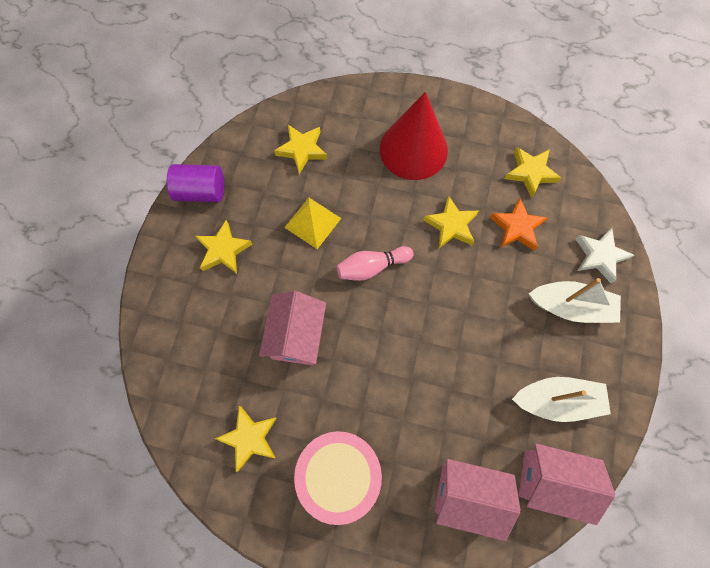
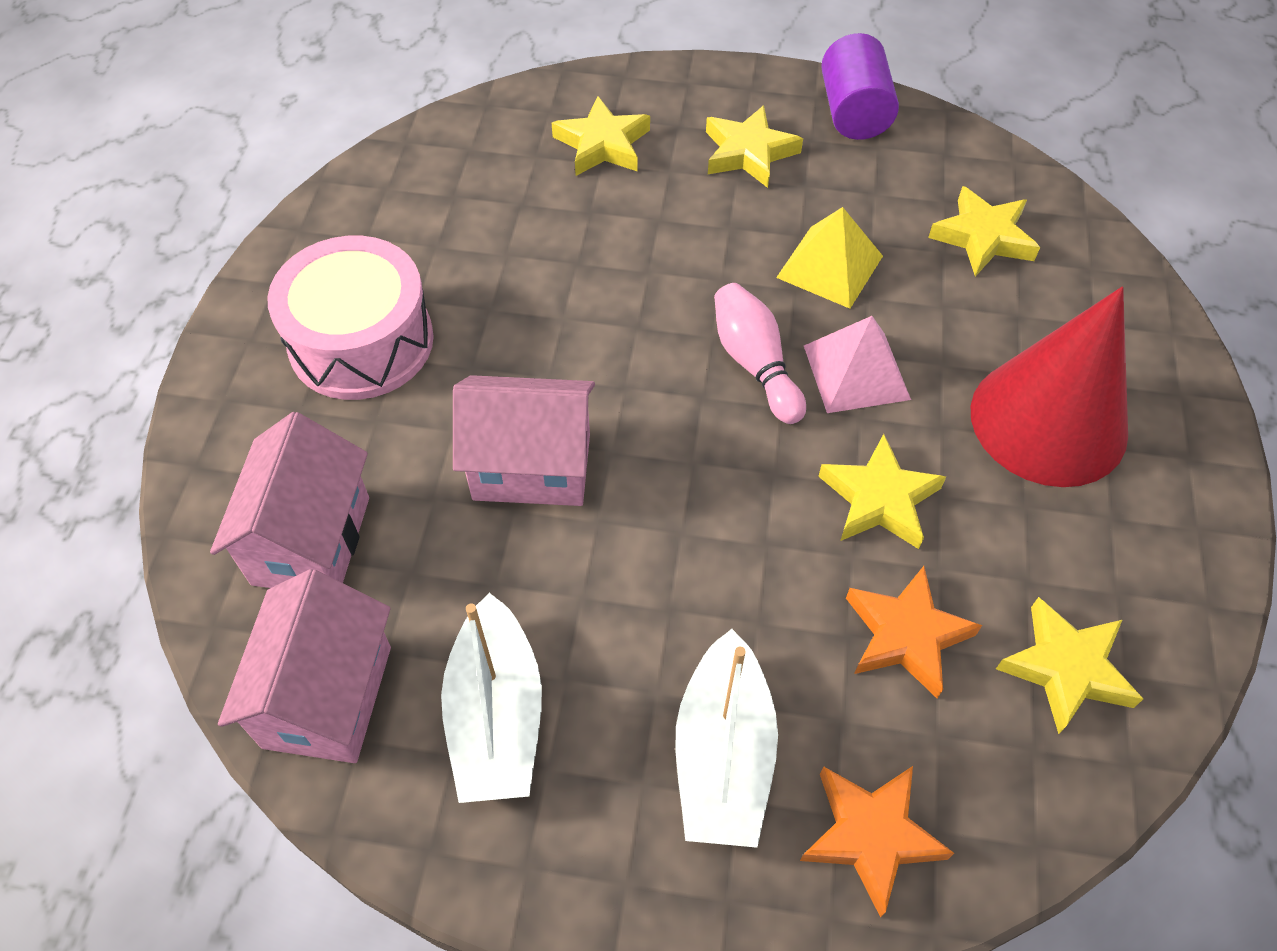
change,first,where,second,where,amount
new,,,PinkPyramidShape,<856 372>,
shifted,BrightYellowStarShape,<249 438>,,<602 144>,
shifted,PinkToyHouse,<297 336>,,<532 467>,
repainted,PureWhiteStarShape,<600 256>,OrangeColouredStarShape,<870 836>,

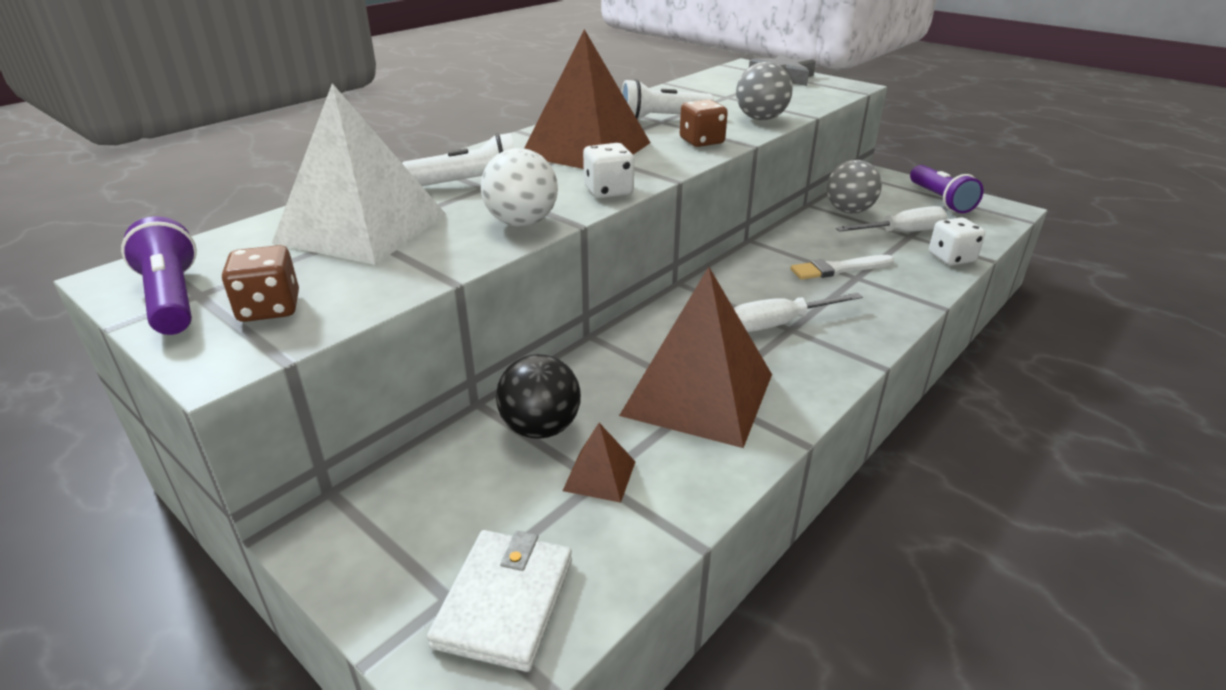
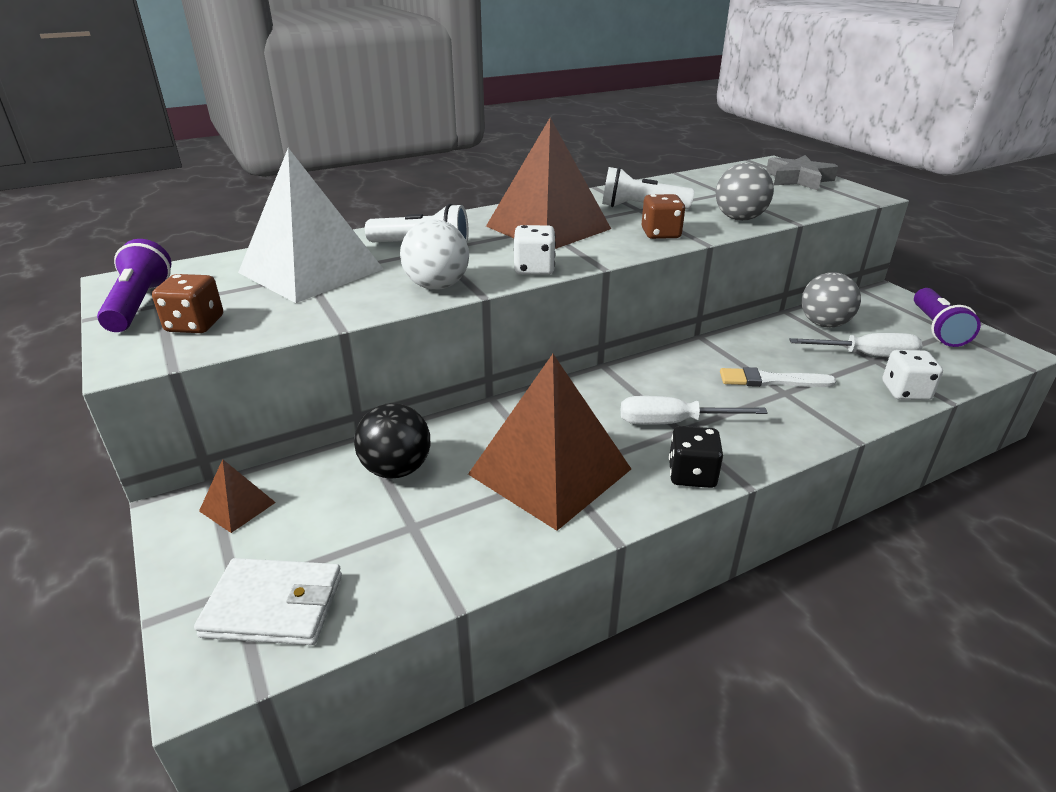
change,first,where,second,where,amount
new,,,BlackDice,<692 474>,
shifted,RussetPyramidShape,<599 476>,,<237 506>,
rotated,PureWhiteWallet,<505 602>,,<274 606>,60 degrees clockwise

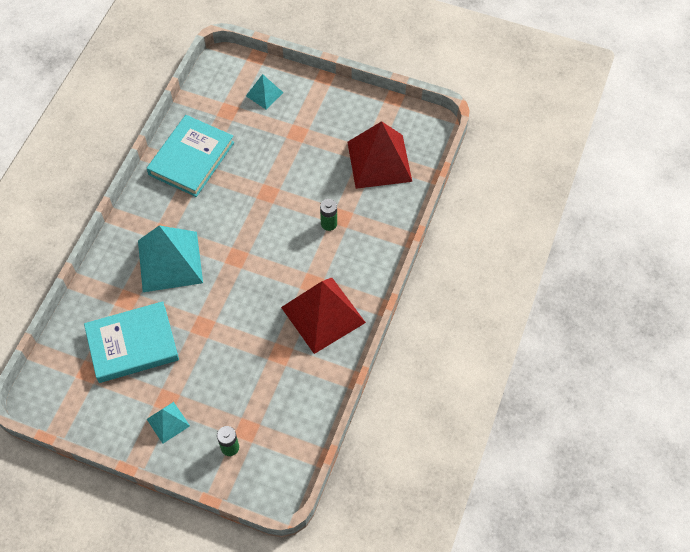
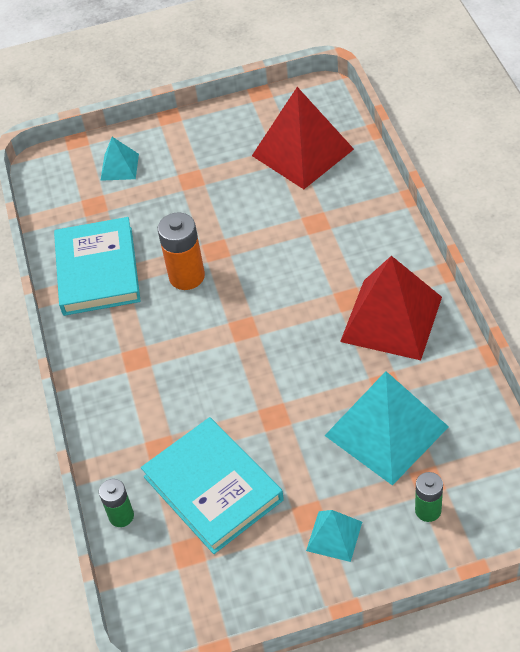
change,first,where,second,where,amount
new,,,OrangeColouredPowerCell,<187 276>,
shifted,TealPyramidShape,<170 261>,,<386 431>,
shifted,LeafGreenPowerCell,<329 223>,,<121 516>,
rotated,TealBook,<132 344>,,<213 488>,75 degrees counterclockwise

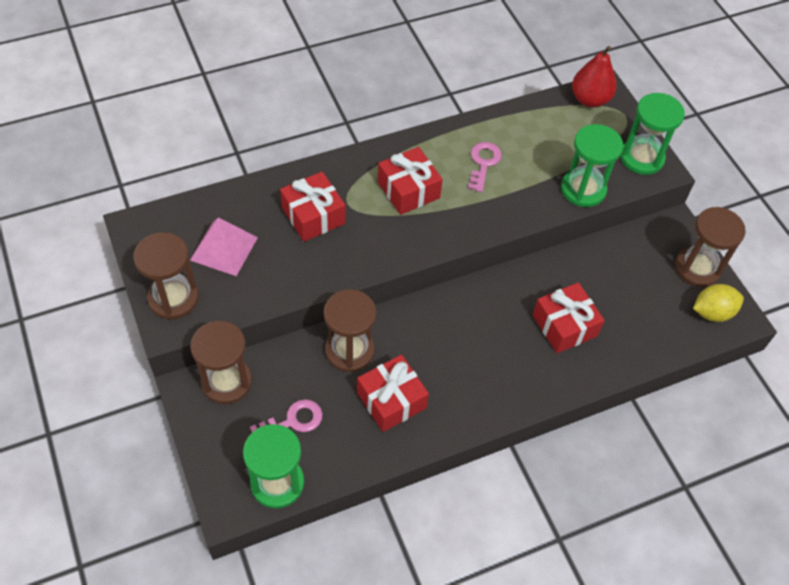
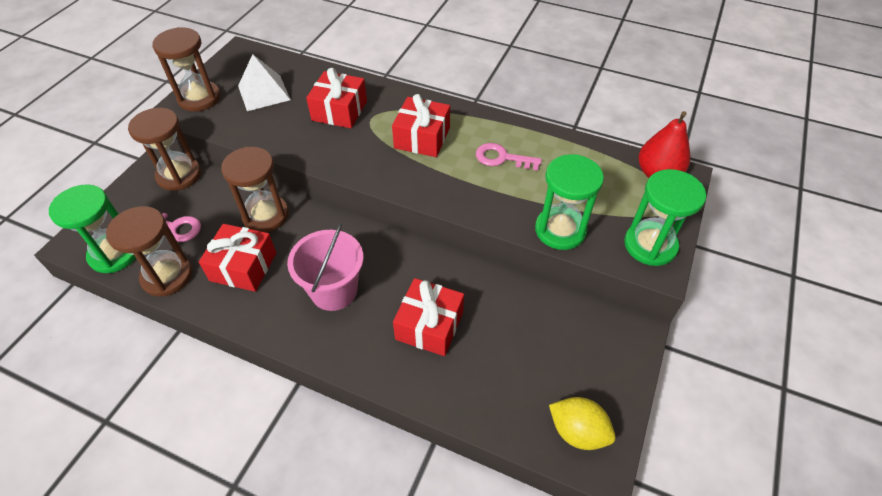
change,first,where,second,where,amount
new,,,PinkPail,<334 291>,
shifted,RussetSandTimer,<697 268>,,<167 276>,
repainted,PinkPyramidShape,<224 248>,PureWhitePyramidShape,<264 92>,
rotated,PinkLatchkey,<483 163>,,<502 158>,135 degrees counterclockwise

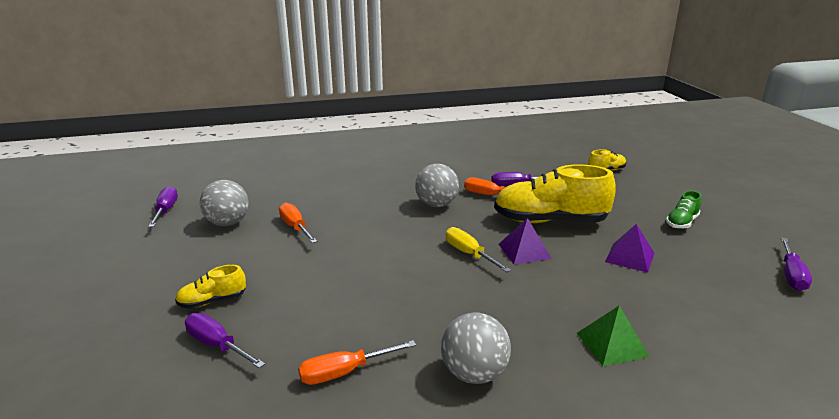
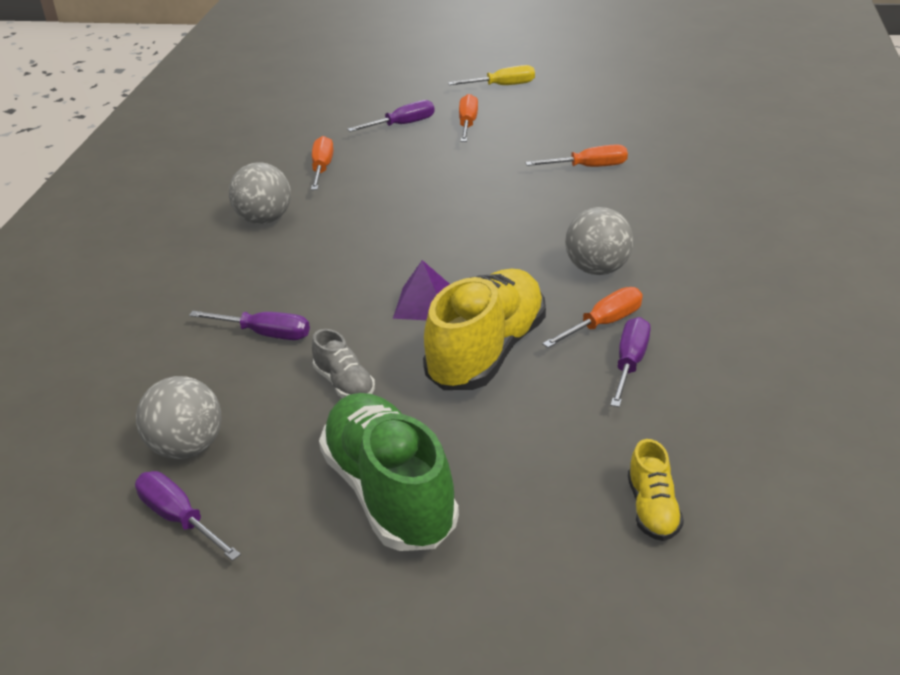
change,first,where,second,where,amount
gone,LeafGreenPyramidShape,<612 344>,,,
shifted,PurpleScrewdriver,<166 210>,,<266 334>,
shifted,AshGreySphere,<227 223>,,<187 447>,
shifted,BrightYellowScrewdriver,<468 254>,,<503 86>,
swapped,BrightYellowLaceUpShoe,<212 301>,OrangeColouredScrewdriver,<467 123>,
swapped,PurplePyramidShape,<630 257>,AshGreyLaceUpShoe,<344 384>,
scaled,LeafGreenLaceUpShoe,<682 223>,,<389 493>,x2.13

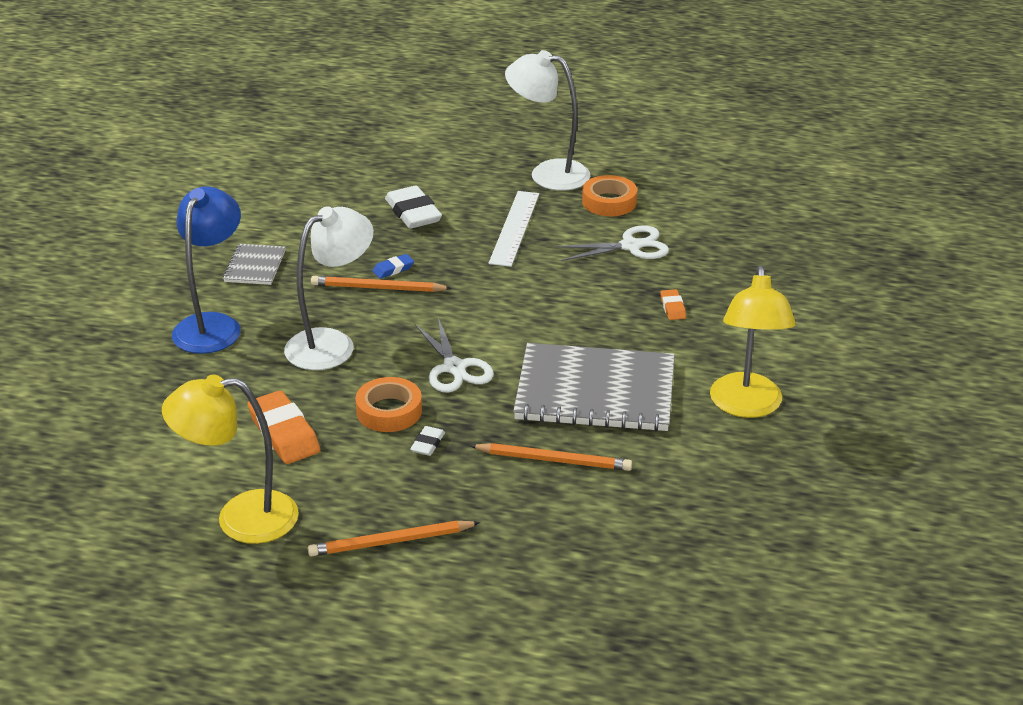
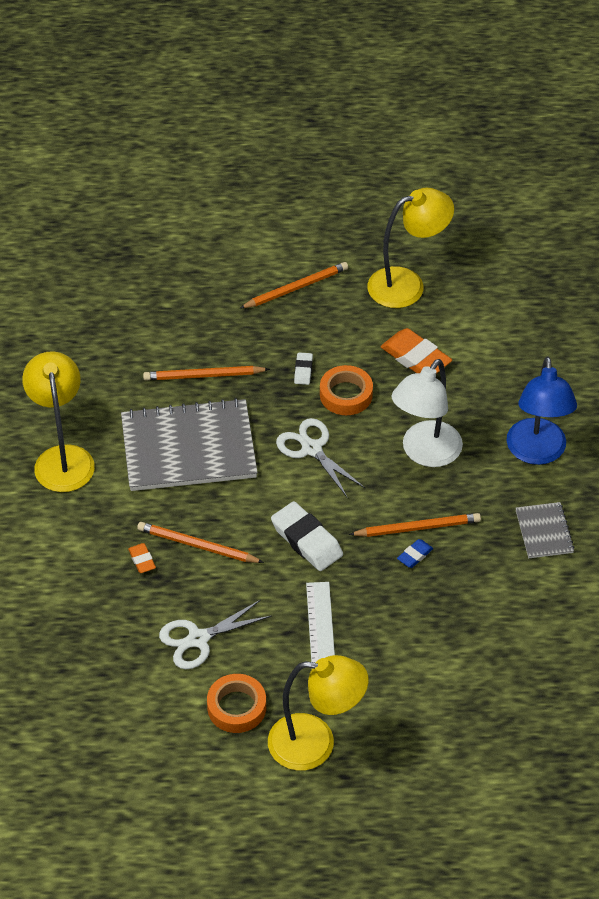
change,first,where,second,where,amount
new,,,OrangeColouredWoodenPencil,<197 545>,
shifted,PureWhitePencilEraser,<413 213>,,<307 540>,
repainted,PureWhiteReadingLamp,<548 173>,BrightYellowReadingLamp,<316 744>,

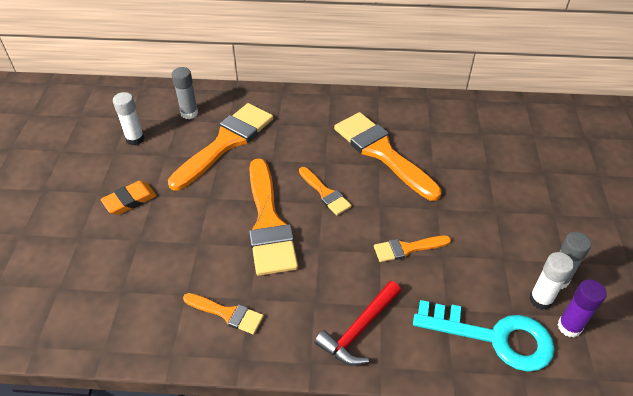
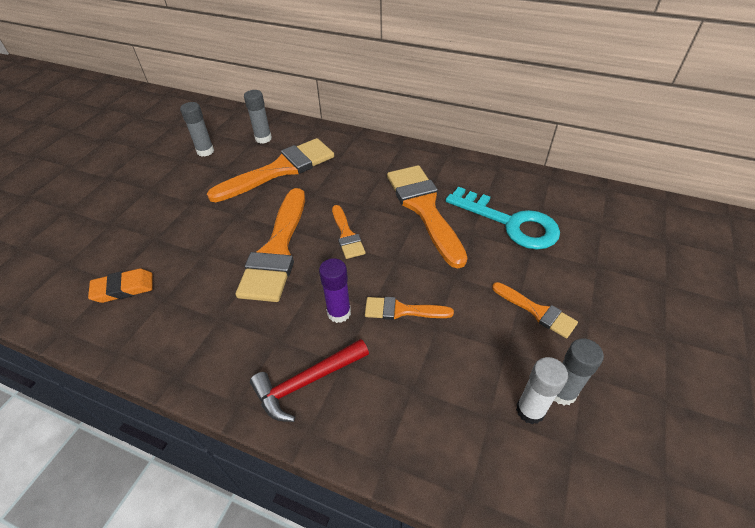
change,first,where,second,where,amount
shifted,OrangeColouredPencilEraser,<130 200>,,<123 288>,
shifted,OrangeColouredPaintBrush,<227 313>,,<537 311>,
shifted,TealLatchkey,<494 337>,,<510 223>,
shifted,PurpleGlueStick,<569 327>,,<339 313>,
repainted,PureWhiteGlueStick,<135 139>,AshGreyGlueStick,<205 151>,

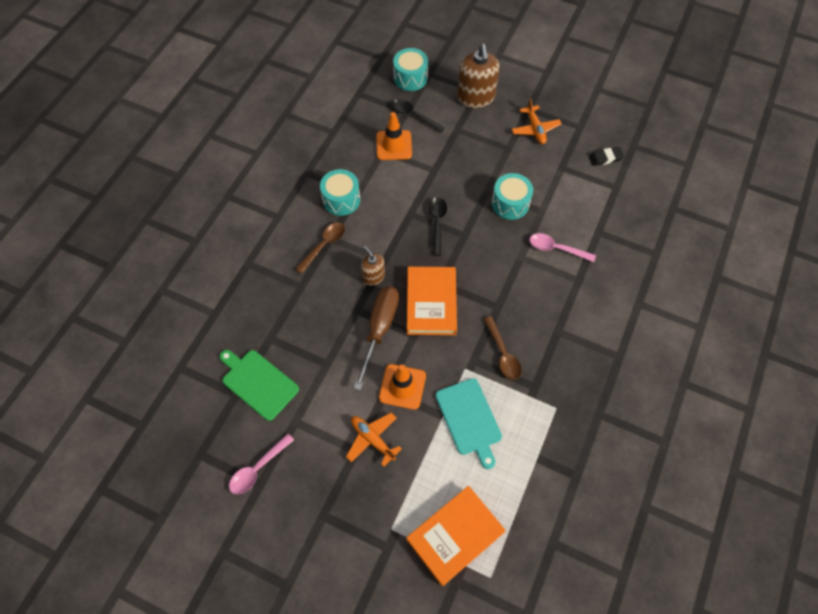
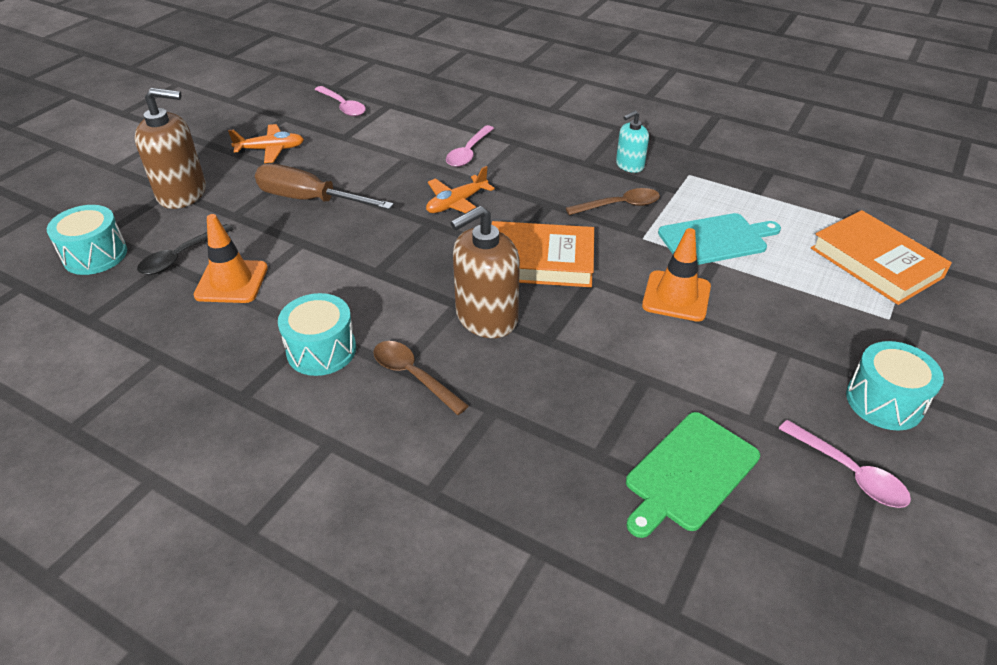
change,first,where,second,where,amount
gone,BlackTablespoon,<437 223>,,,
new,,,TealSoapPump,<629 165>,
shifted,OrangeColouredToyPlane,<372 439>,,<457 203>,
shifted,RussetScrewdriver,<379 329>,,<309 200>,
shifted,TealToyDrum,<510 203>,,<884 401>,
swapped,BlackPencilEraser,<605 158>,PinkTablespoon,<343 106>,
scaled,RussetSoapPump,<373 276>,,<486 317>,x1.78

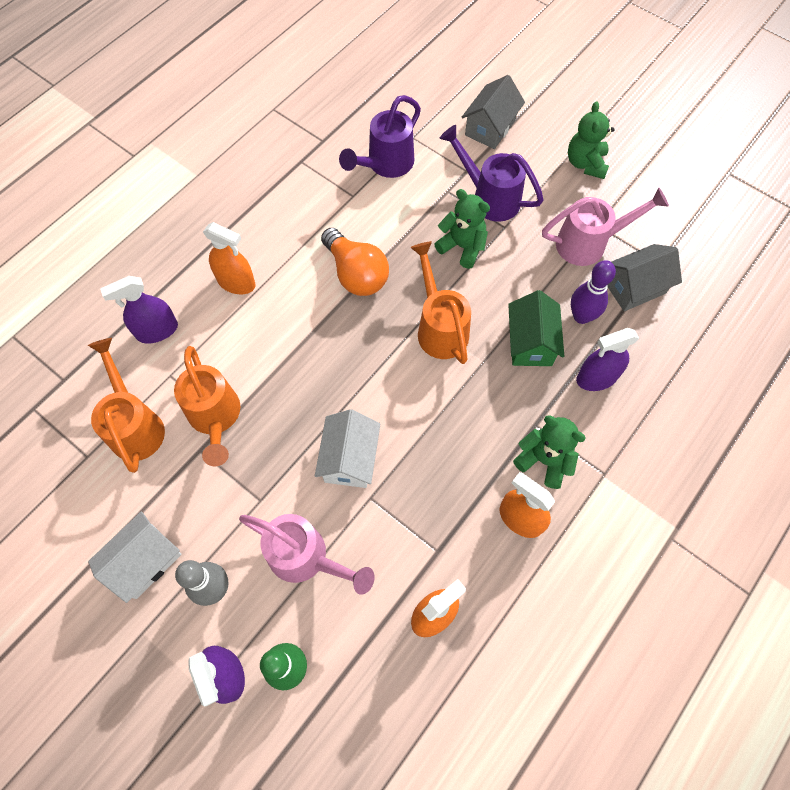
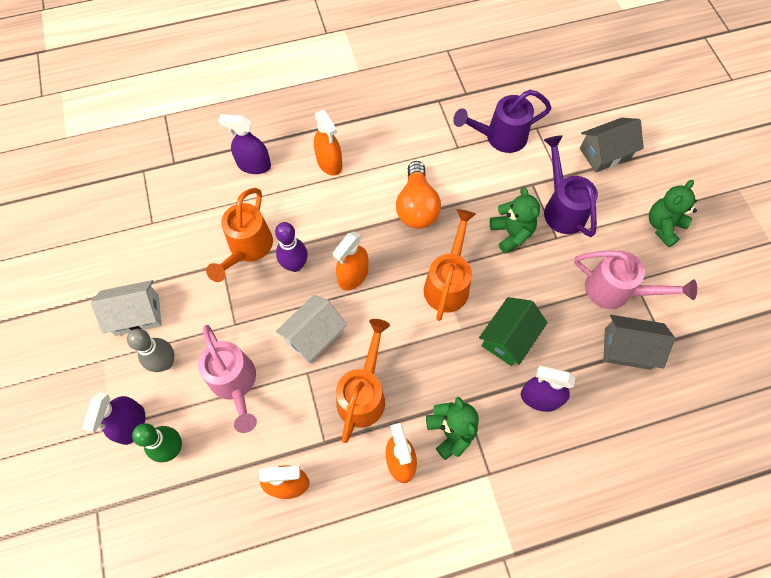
change,first,where,second,where,amount
new,,,OrangeColouredSprayer,<353 276>,
shifted,OrangeColouredWateringPot,<135 425>,,<363 394>,
shifted,PurpleTenpin,<581 316>,,<295 265>,

